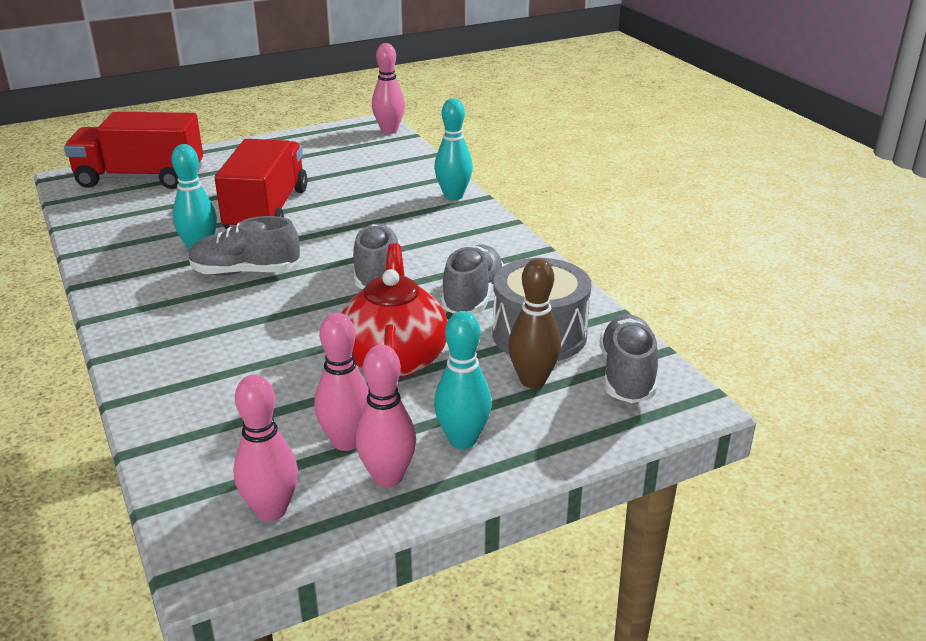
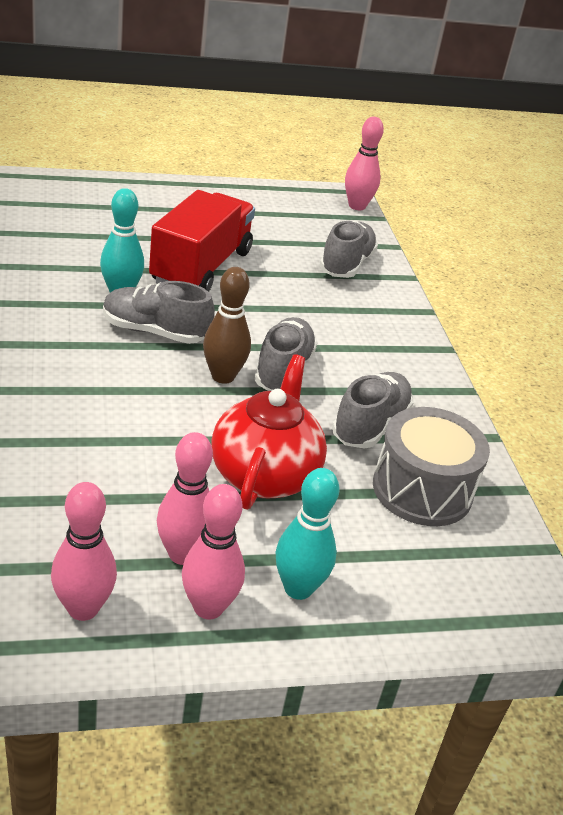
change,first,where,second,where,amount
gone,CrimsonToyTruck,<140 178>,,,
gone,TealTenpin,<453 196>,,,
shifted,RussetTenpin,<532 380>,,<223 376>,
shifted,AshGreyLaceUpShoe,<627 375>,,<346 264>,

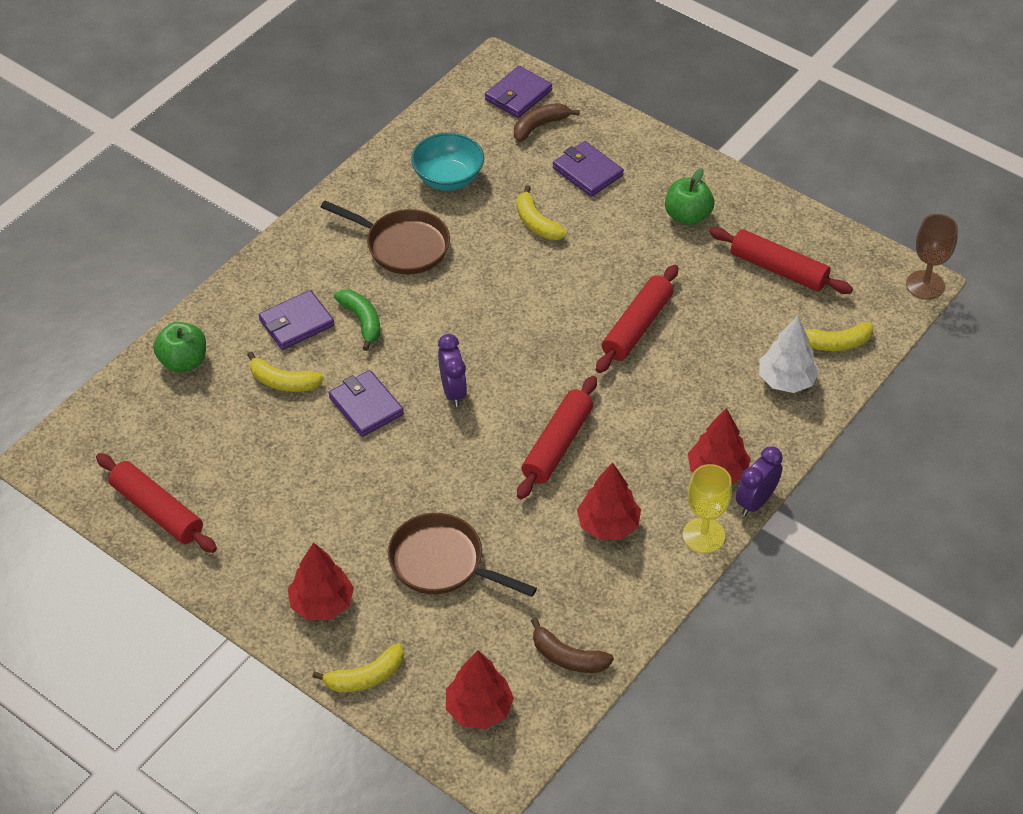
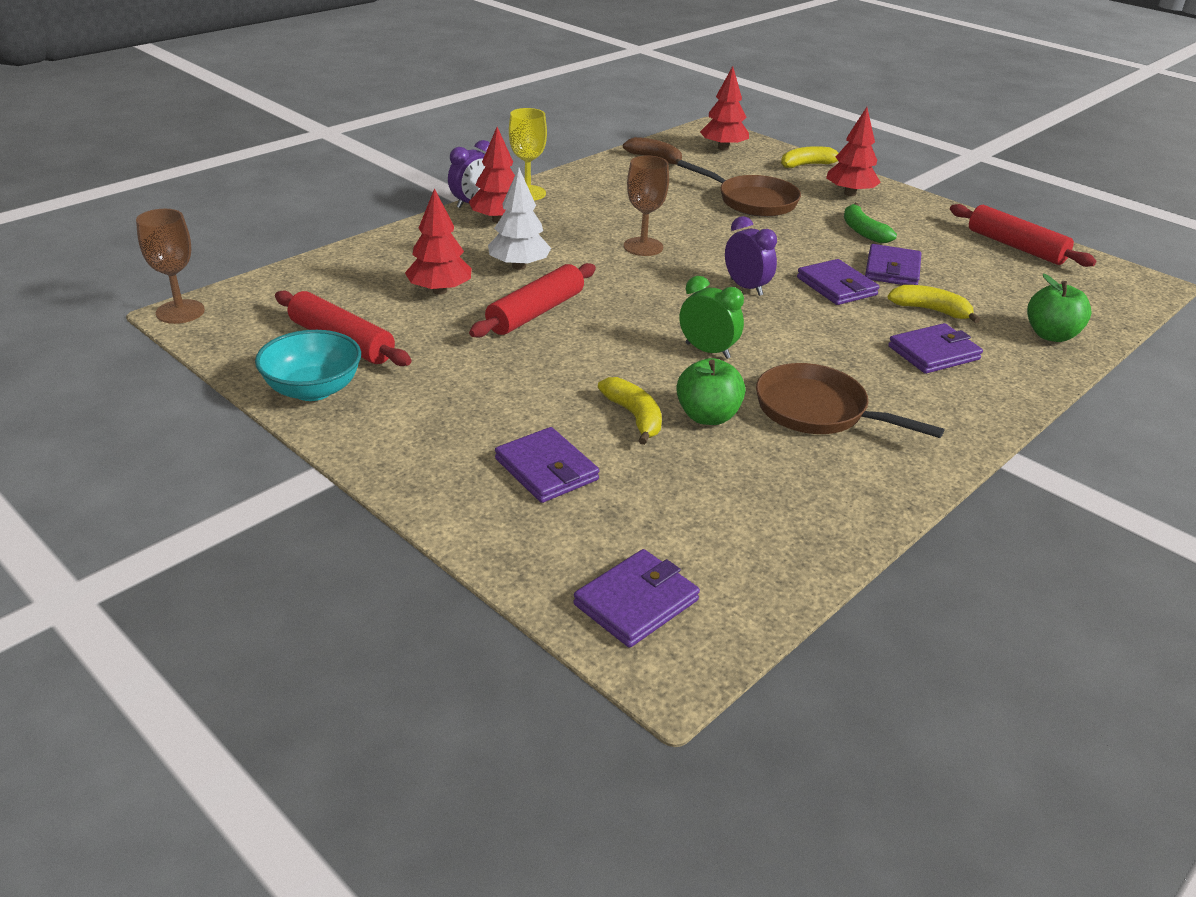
change,first,where,second,where,amount
gone,RussetBananaFruit,<540 126>,,,
gone,BrightYellowBananaFruit,<835 343>,,,
new,,,LeafGreenAlarmClock,<707 351>,
new,,,PurpleWallet,<892 270>,
shifted,LeafGreenBananaFruit,<362 321>,,<863 231>,
shifted,TealBowl,<448 178>,,<313 389>,
shifted,CrimsonFirTree,<608 525>,,<440 291>,
shifted,LeafGreenAppleFruit,<687 216>,,<707 416>,
shifted,PureWhiteFirTree,<786 380>,,<519 266>,
swapped,CrimsonPastryRoller,<557 445>,RussetWineGlass,<643 247>,
rotated,PurpleAlarmClock,<453 391>,,<746 287>,150 degrees clockwise

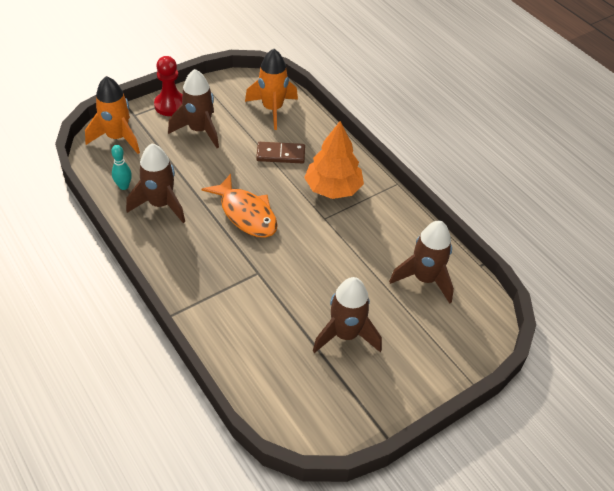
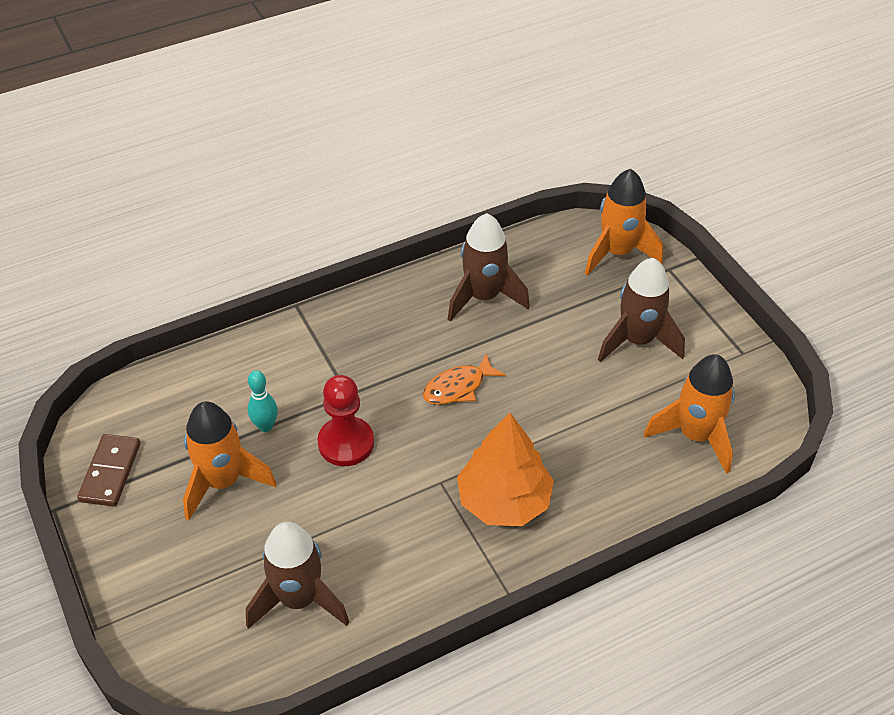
change,first,where,second,where,amount
shifted,TealTenpin,<124 186>,,<265 426>,
shifted,CrimsonGamePawn,<171 105>,,<346 443>,
shifted,RussetDominoTile,<280 154>,,<110 472>,
repainted,RussetToyRocket,<345 335>,OrangeColouredToyRocket,<223 482>,
scaled,OrangeColouredToyFish,<246 214>,,<458 387>,x0.63

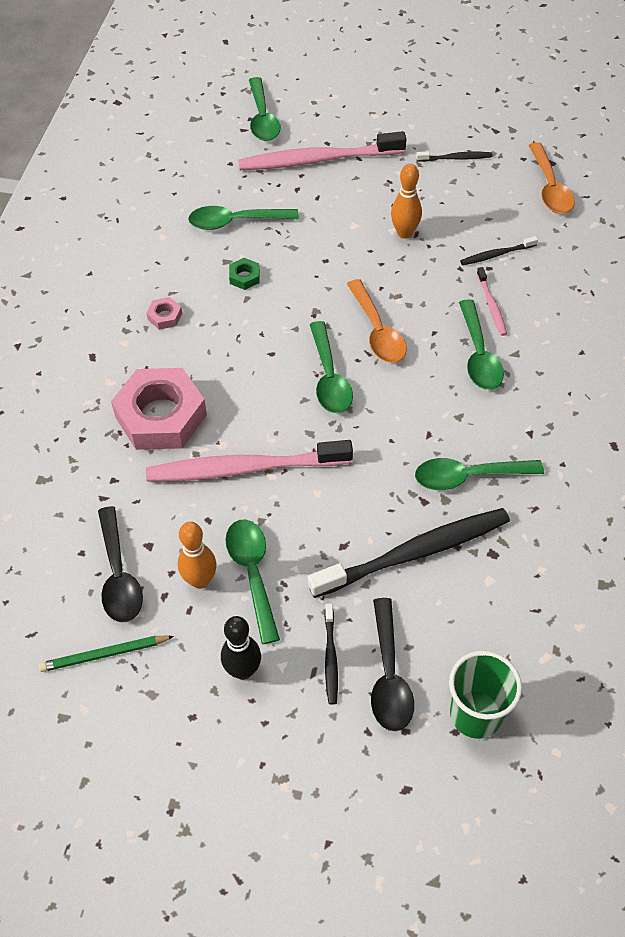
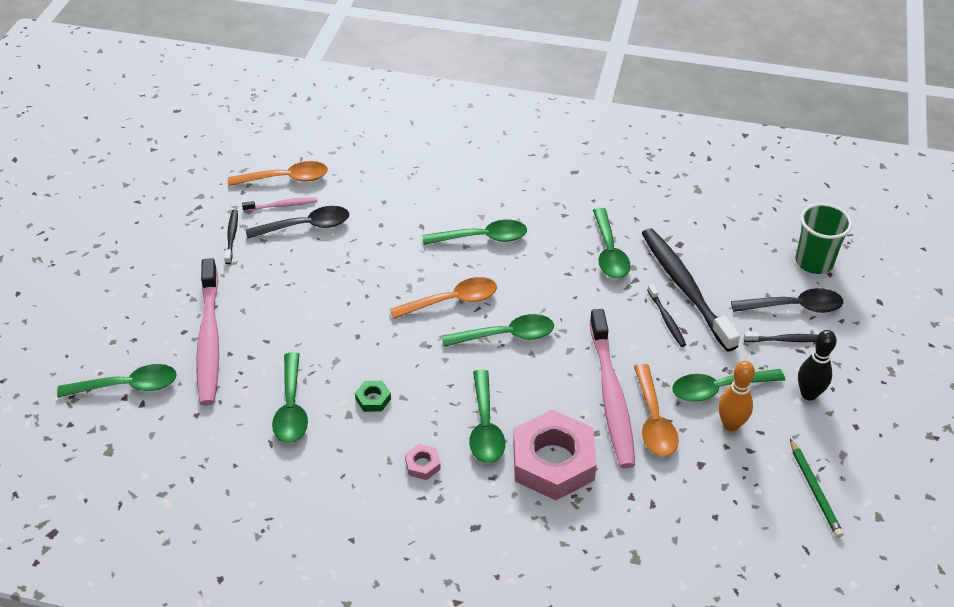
change,first,where,second,where,amount
gone,OrangeColouredTenpin,<404 233>,,,
new,,,LeafGreenTablespoon,<485 427>,
new,,,OrangeColouredTablespoon,<653 420>,
shifted,BlackTablespoon,<119 575>,,<306 226>,
shifted,BlackDentalBrush,<496 255>,,<666 319>,
shifted,PinkDentalBrush,<491 306>,,<282 205>,

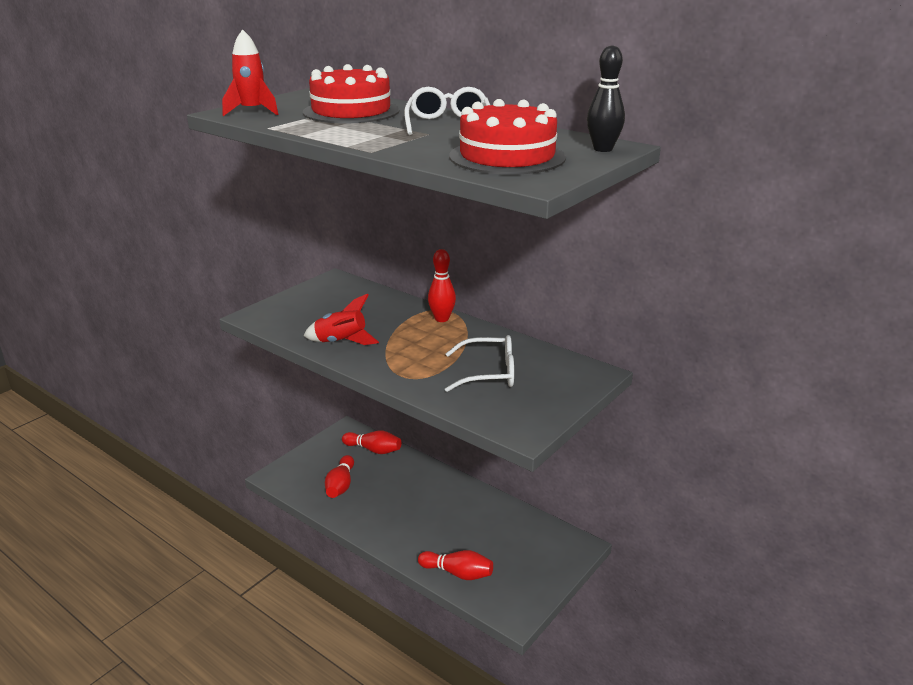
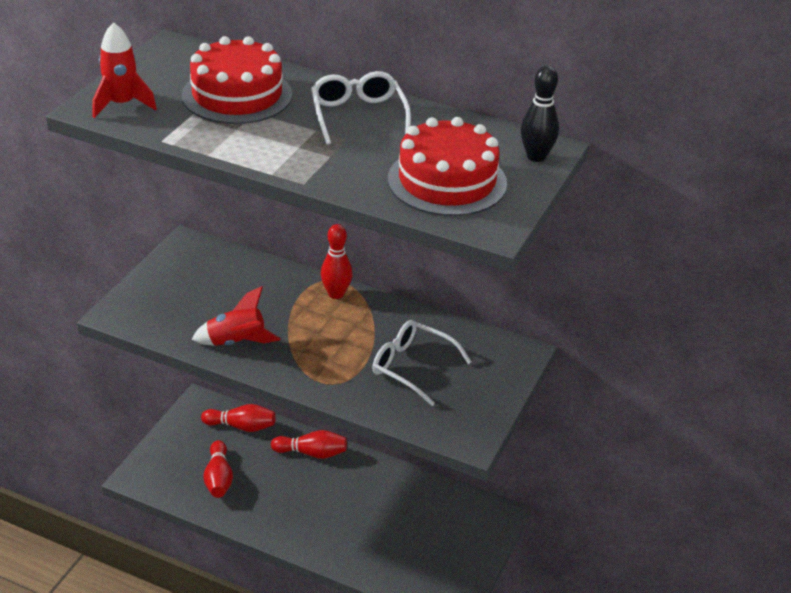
change,first,where,second,where,amount
shifted,CrimsonTenpin,<458 573>,,<311 453>,
rotated,PureWhiteEyeglasses,<489 373>,,<412 367>,135 degrees counterclockwise

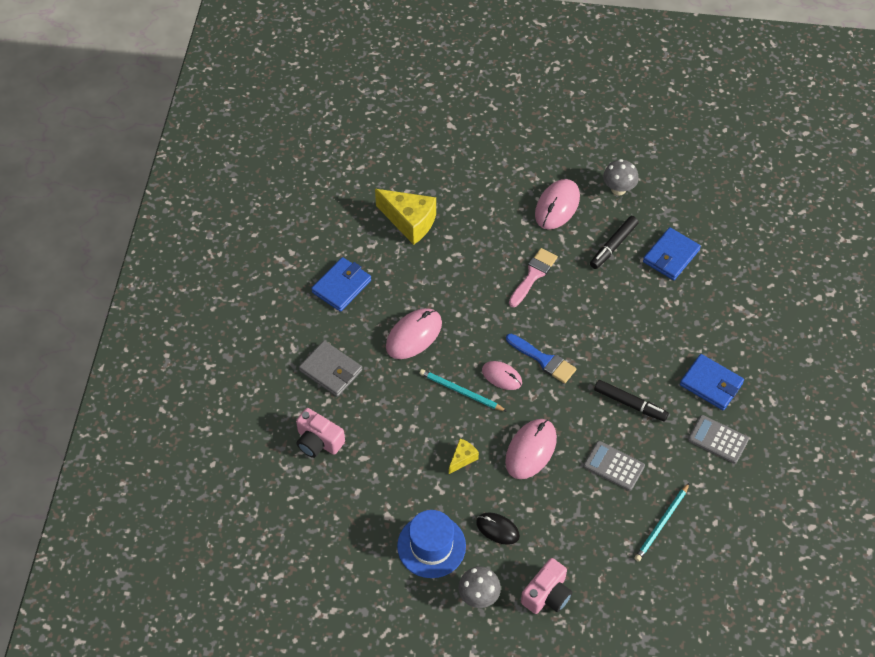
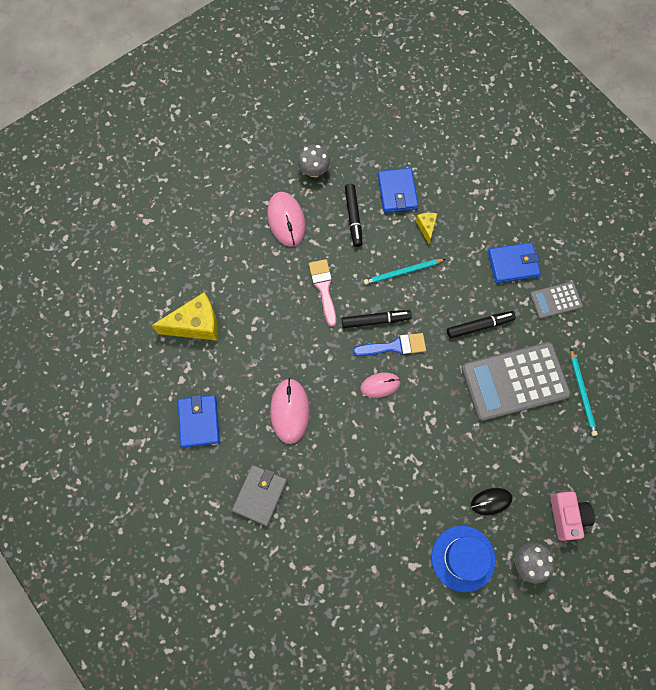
change,first,where,second,where,amount
gone,PinkPhotoCamera,<318 441>,,,
gone,PinkPcMouse,<531 450>,,,
new,,,BlackMarkerPen,<375 320>,
shifted,TealWoodenPencil,<461 391>,,<402 272>,
shifted,BrightYellowCheeseWedge,<462 459>,,<426 227>,
rotated,AshGreyWallet,<331 370>,,<260 495>,60 degrees counterclockwise
scaled,AshGreyCalculator,<614 466>,,<514 381>,x1.99

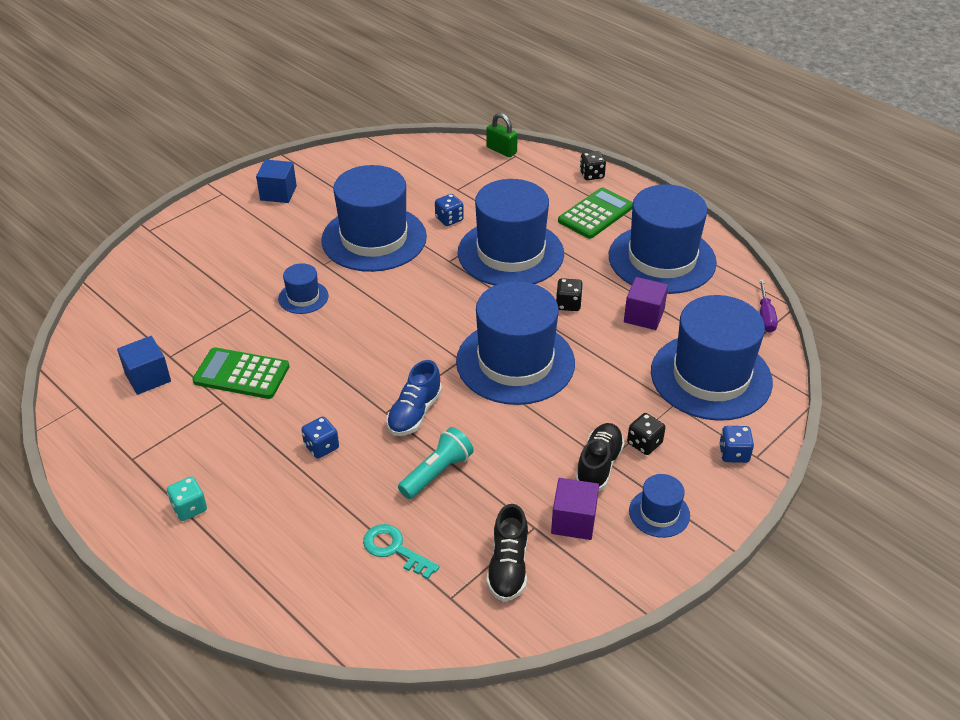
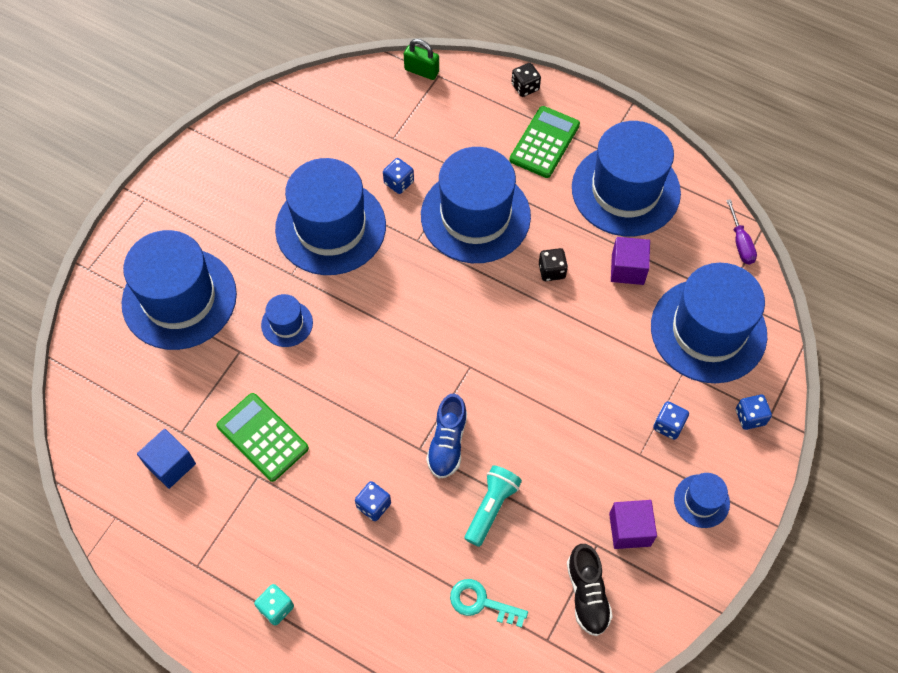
change,first,where,second,where,amount
gone,RoyalBlueBlock,<278 193>,,,
gone,BlackLaceUpShoe,<598 465>,,,
shifted,RoyalBlueHat,<515 362>,,<179 298>,
repainted,BlackDice,<644 443>,RoyalBlueDice,<668 425>,
rotated,LeafGreenCalculator,<241 374>,,<262 437>,45 degrees clockwise

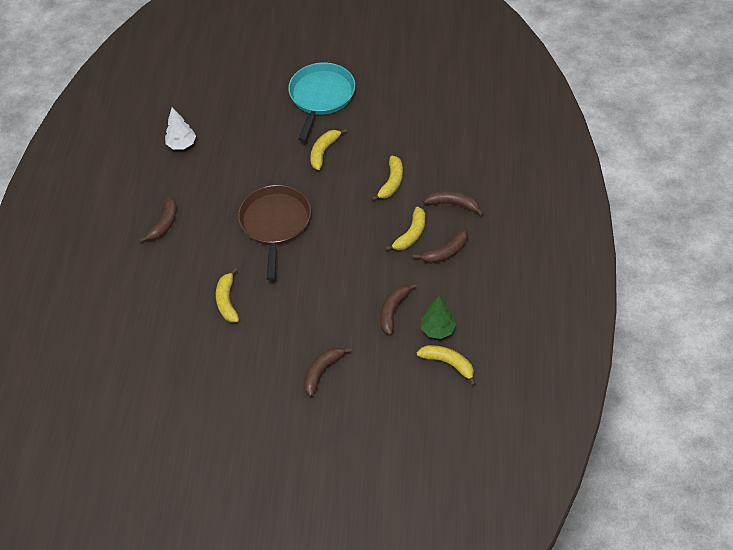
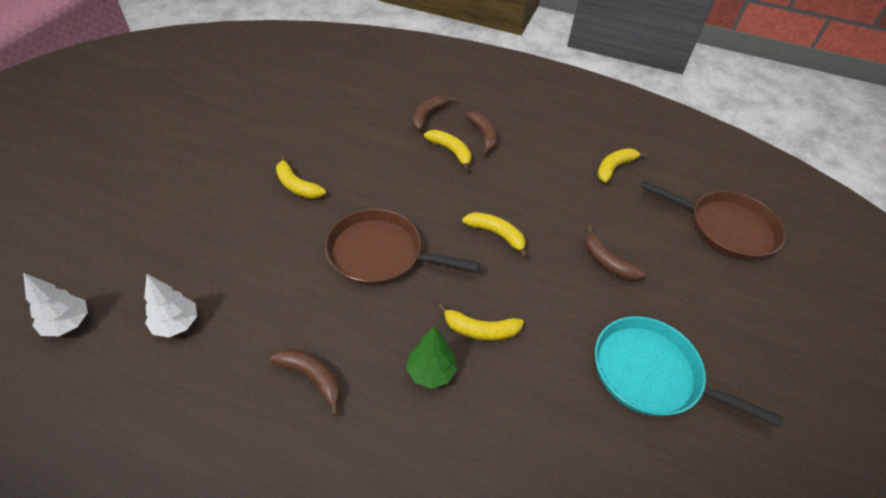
change,first,where,second,where,amount
gone,RussetBananaFruit,<393 311>,,,
new,,,PureWhiteFirTree,<68 324>,
new,,,RussetPan,<726 228>,
shifted,TealPan,<321 96>,,<651 373>,
shifted,BrightYellowBananaFruit,<391 182>,,<496 234>,
shifted,LeafGreenFirTree,<437 329>,,<431 372>,

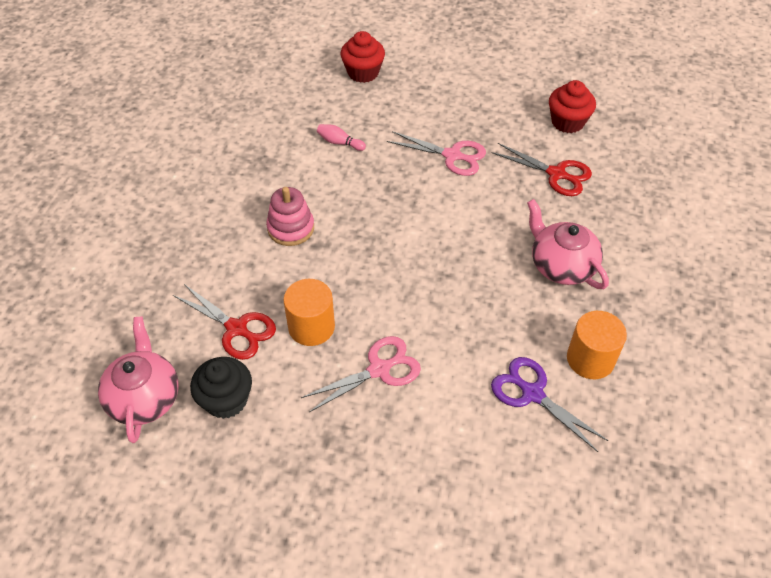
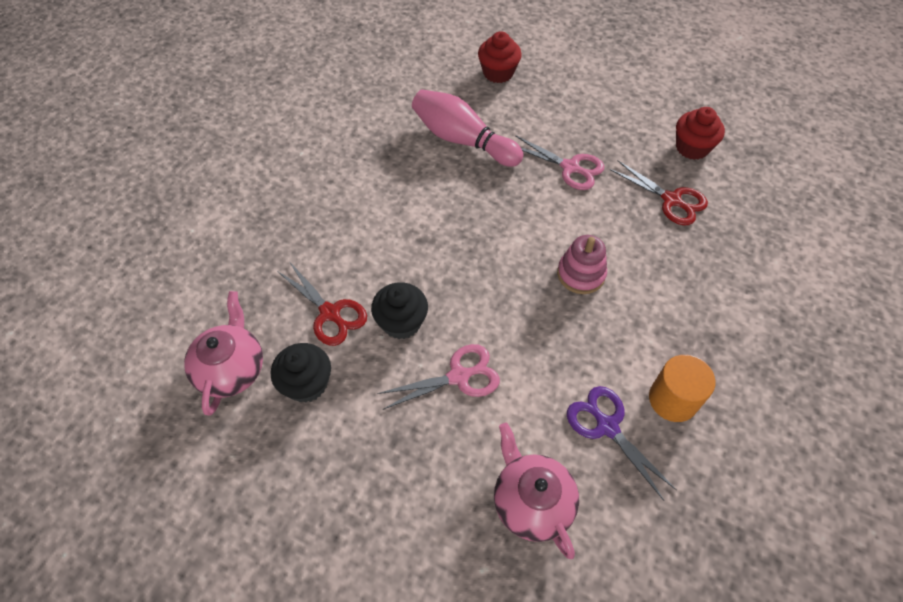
change,first,where,second,where,amount
shifted,PinkStackingToy,<291 228>,,<581 274>,
shifted,PinkTeaPot,<561 265>,,<532 501>,
swapped,OrangeColouredSolidCylinder,<311 327>,BlackFairyCake,<401 322>,
scaled,PinkTenpin,<339 143>,,<462 140>,x2.44

